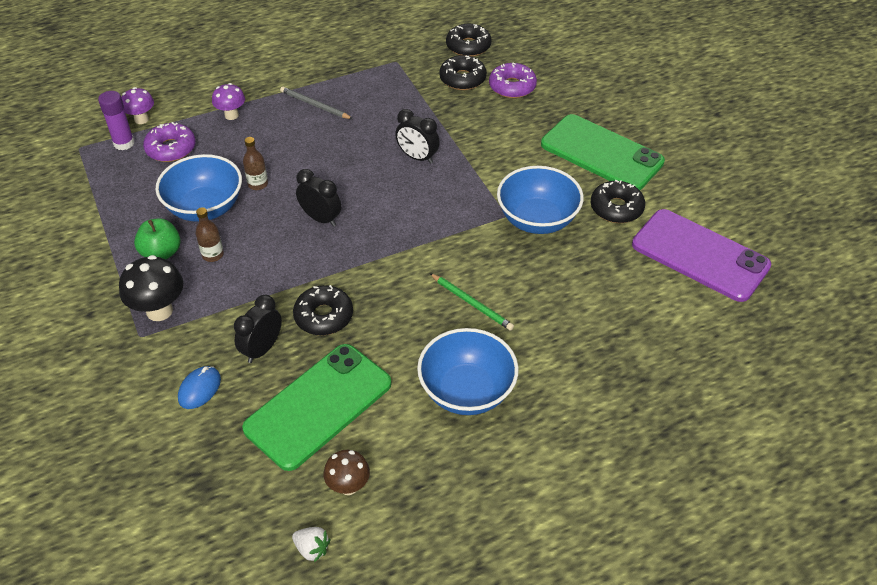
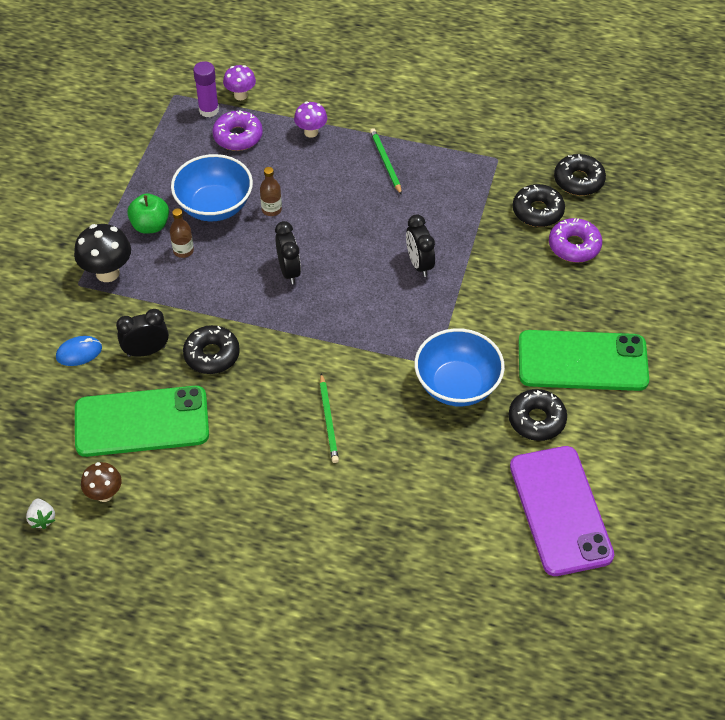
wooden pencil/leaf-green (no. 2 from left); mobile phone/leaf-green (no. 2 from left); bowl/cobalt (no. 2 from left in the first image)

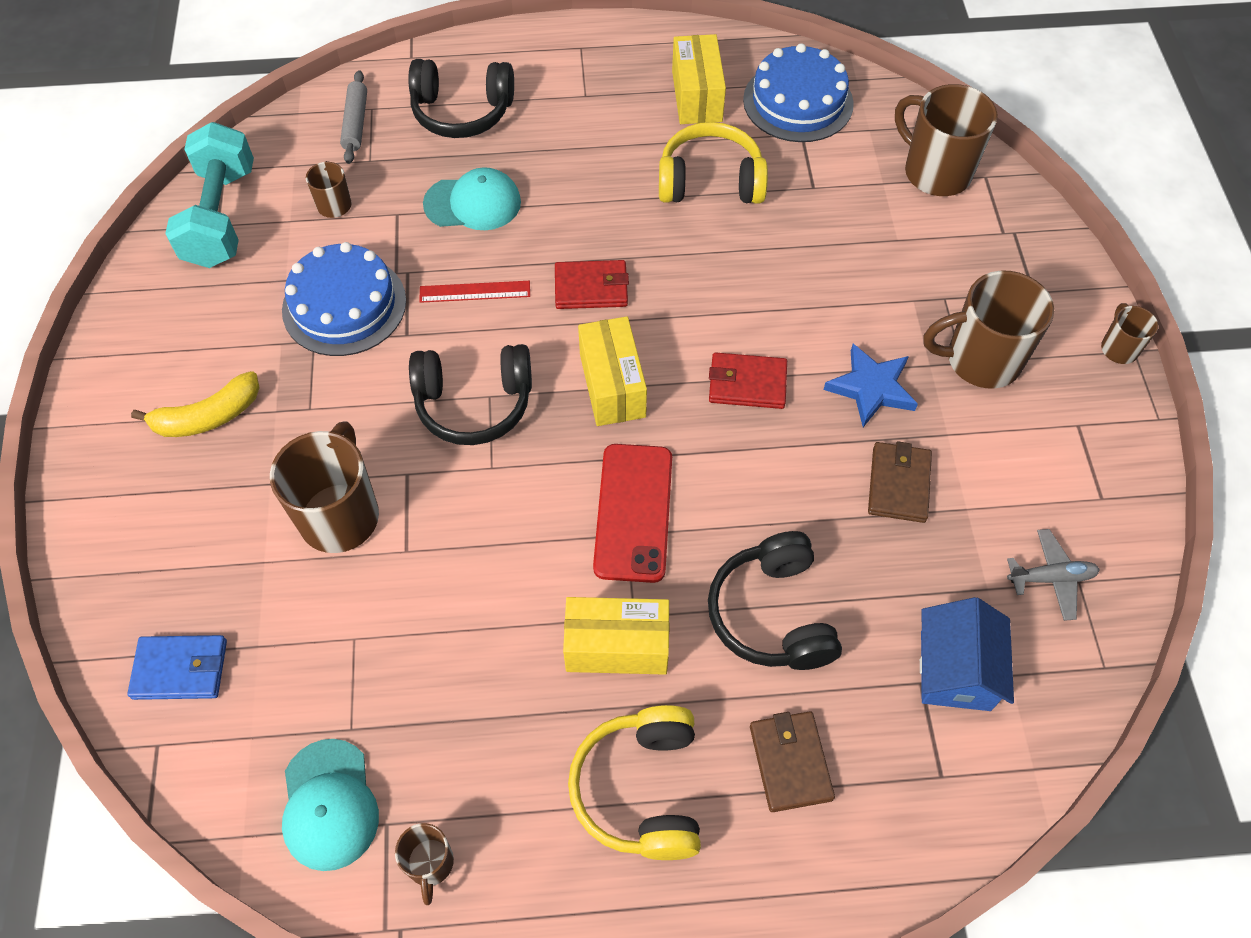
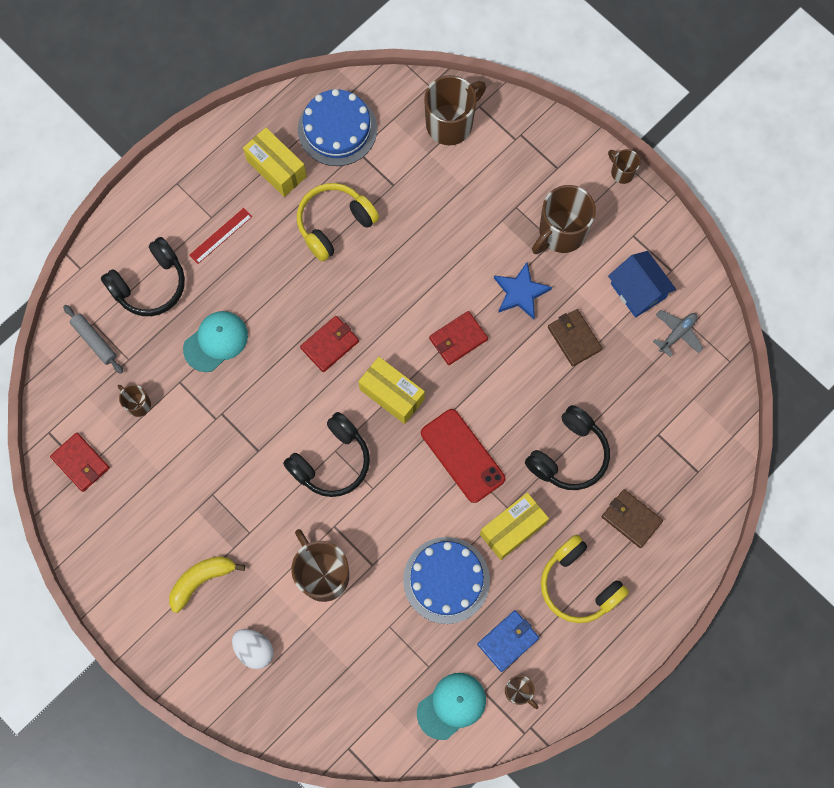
tea mug/brown (no. 3 from left); wallet/scarlet (no. 1 from left); layer cake/cobalt (no. 2 from left); ruler/scarlet; toy banana/bright yellow; over-ear headphones/black (no. 3 from left); cottage/cobalt; wallet/cobalt; baseball cap/teal (no. 2 from left); egg shape/snow-white

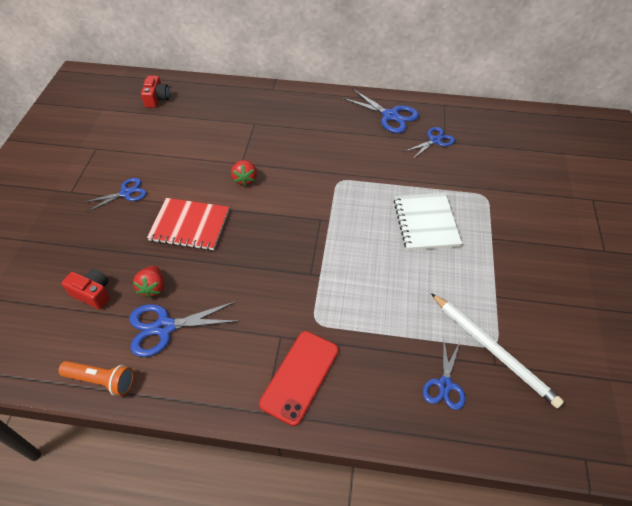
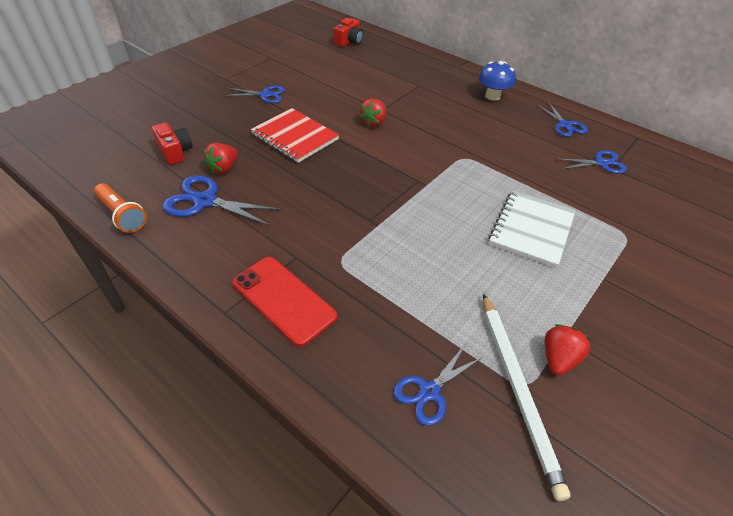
scissors/cobalt (no. 4 from left); mobile phone/scarlet; toadstool/cobalt; toy strawberry/scarlet (no. 3 from left)

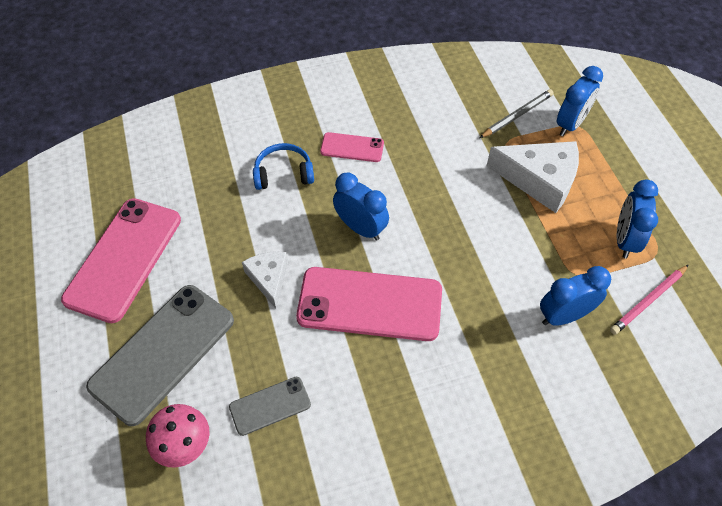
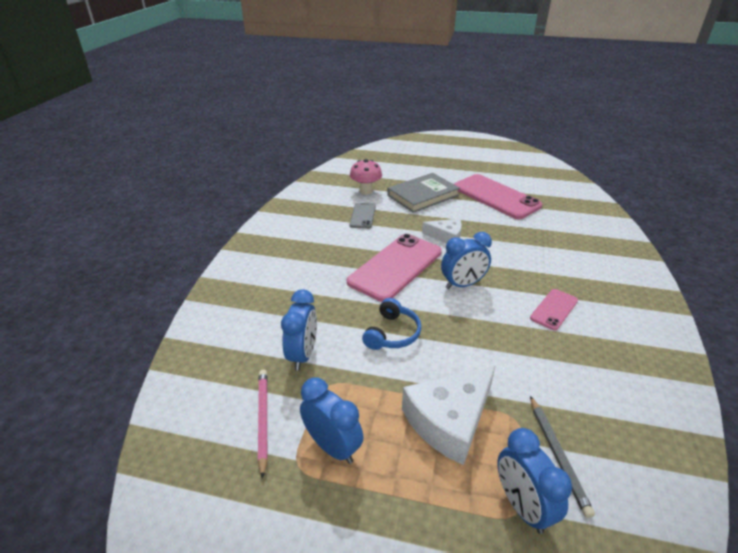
over-ear headphones/cobalt; hardcover/grey

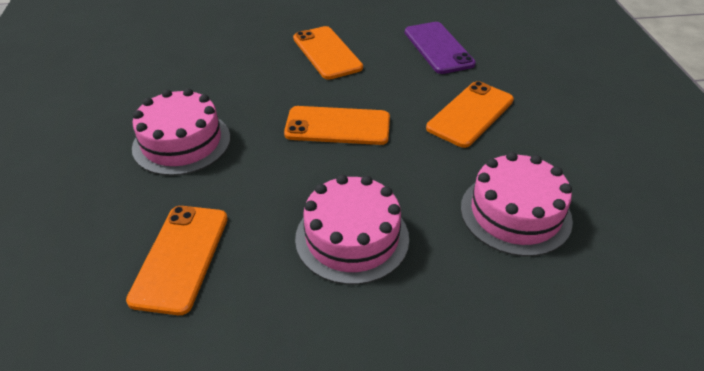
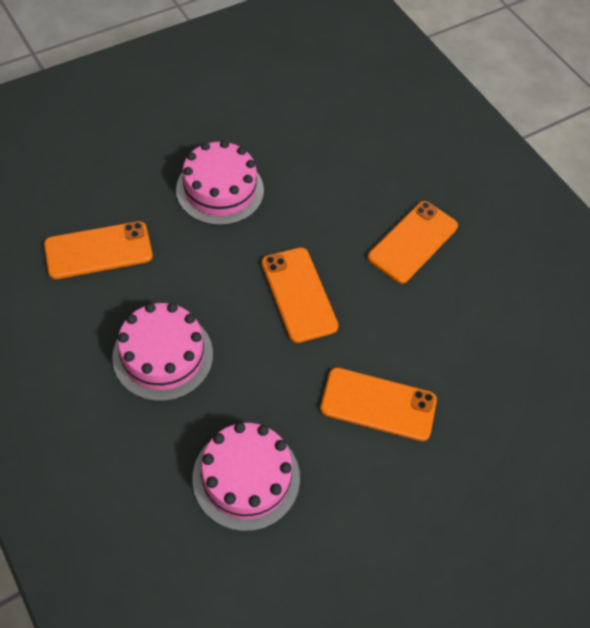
mobile phone/purple

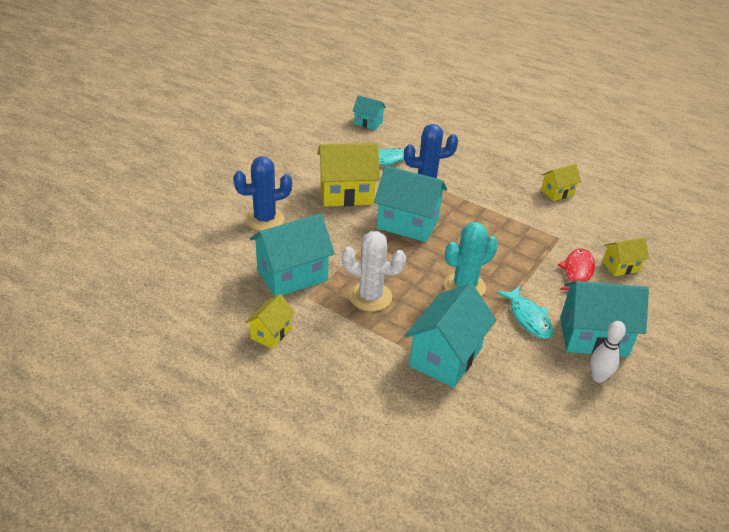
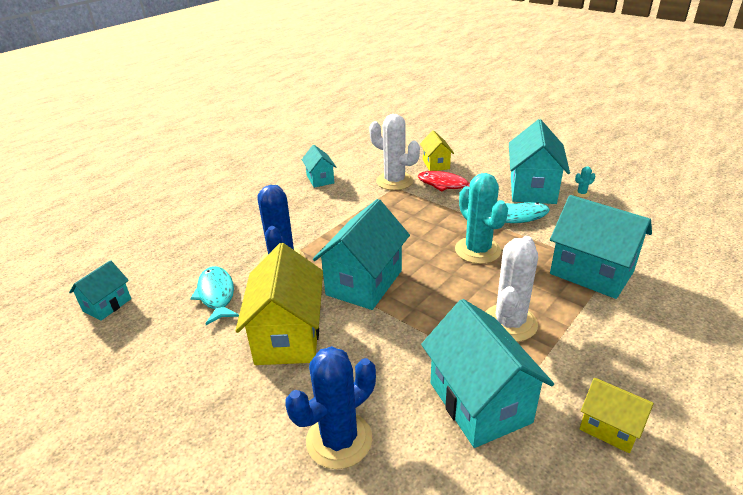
cactus/cobalt (no. 2 from left); cottage/teal (no. 2 from left); cactus/teal (no. 2 from left); cactus/snow-white (no. 1 from left)

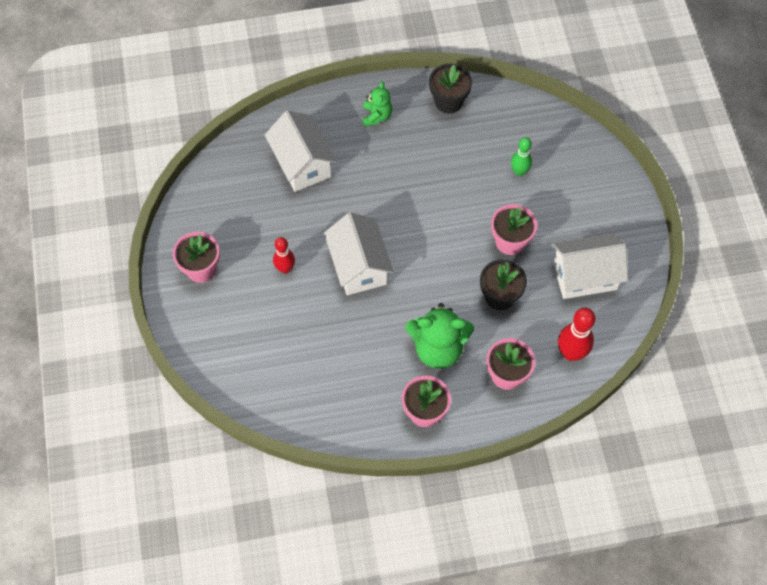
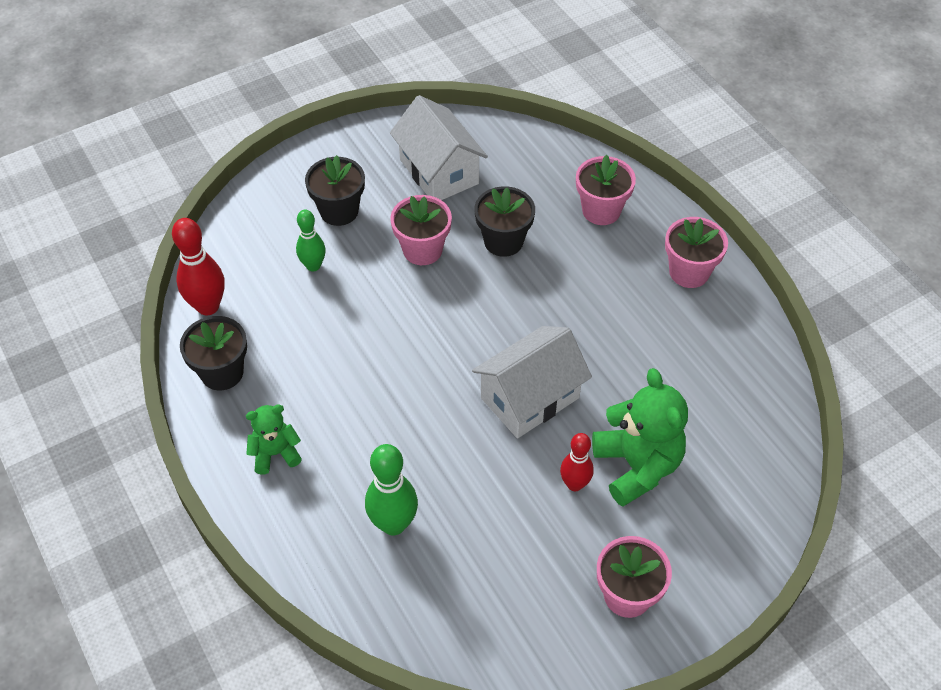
tenpin/leaf-green (no. 2 from left); teddy/leaf-green (no. 2 from left); tenpin/scarlet (no. 1 from left); potted plant/black (no. 2 from left)

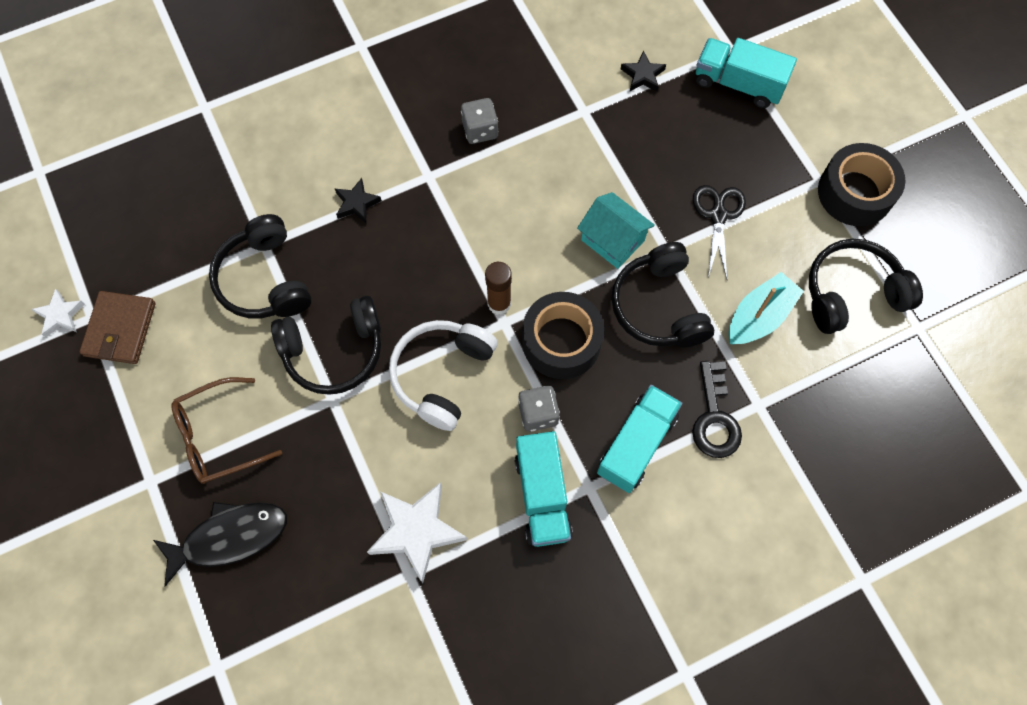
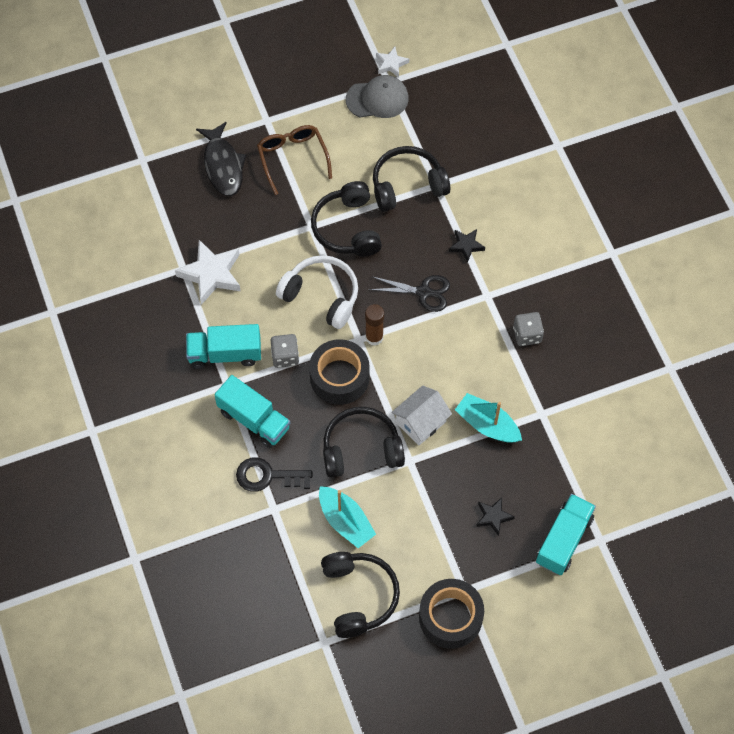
star shape/black (no. 2 from left); scissors/black; cottage/snow-white; baseball cap/grey; toy boat/teal (no. 2 from left)

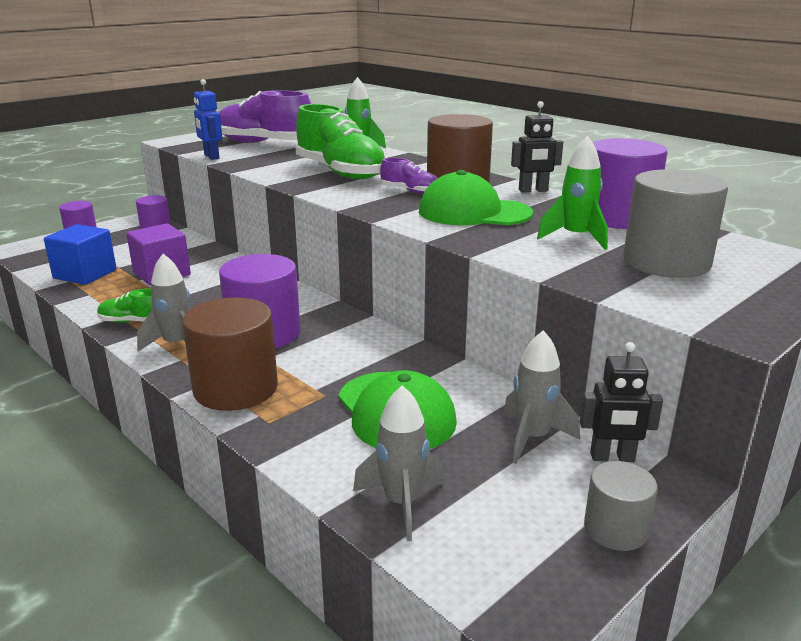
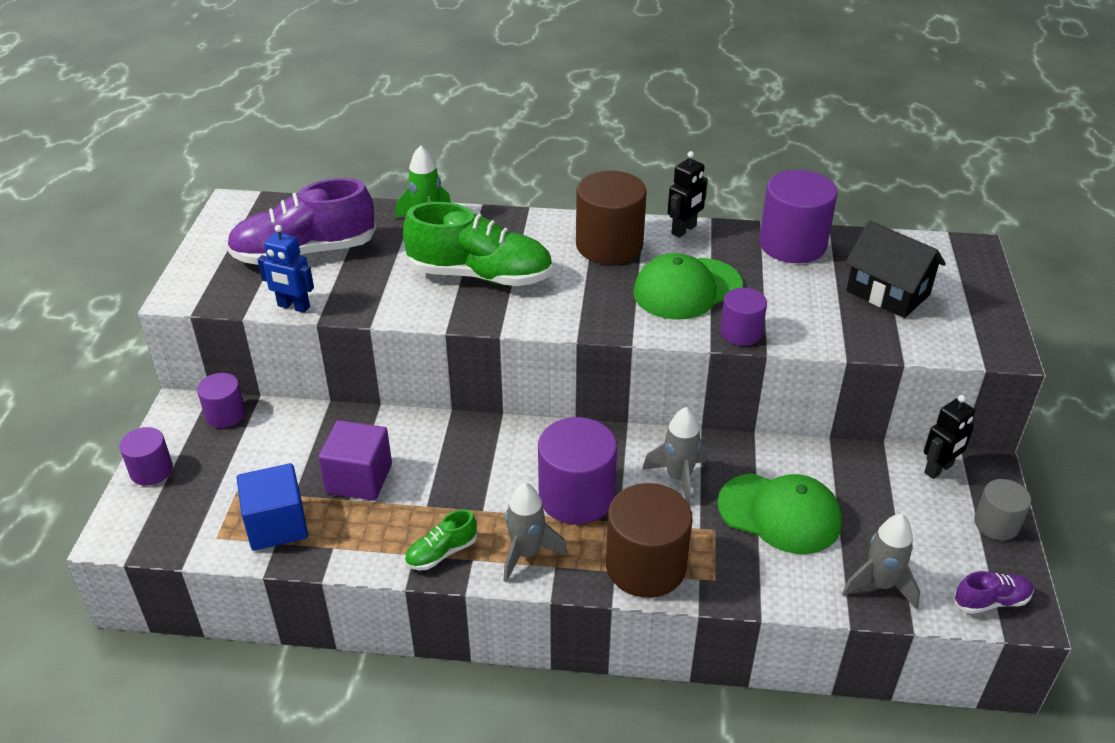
rocket/leaf-green (no. 2 from left in the first image); shoe/purple (no. 2 from left); cottage/black; rocket/grey (no. 2 from left); cylinder/purple (no. 4 from left)

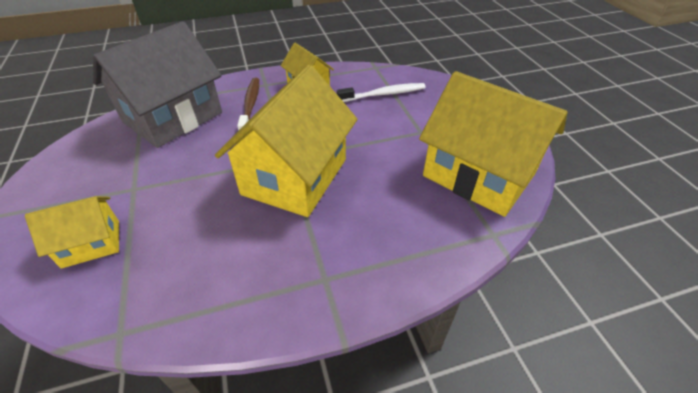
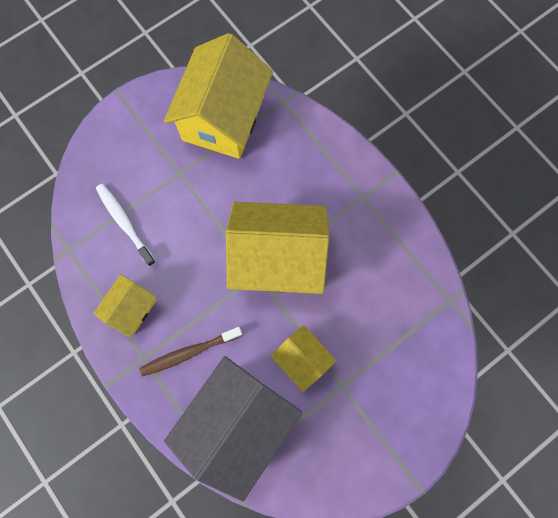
cottage/grey; cottage/bright yellow (no. 4 from left)

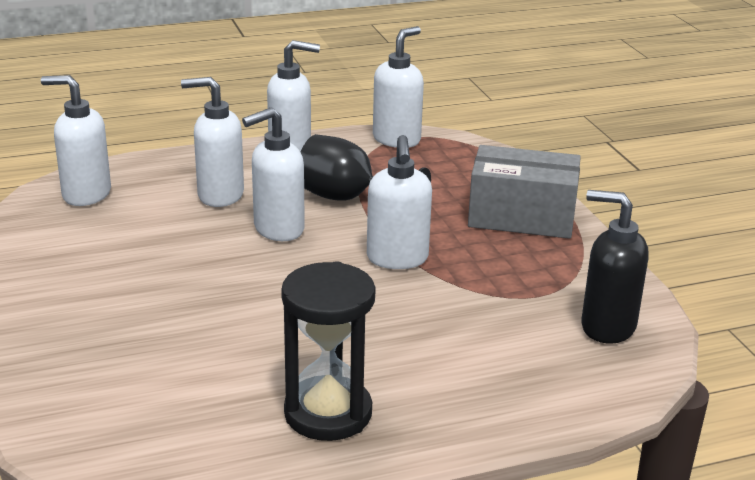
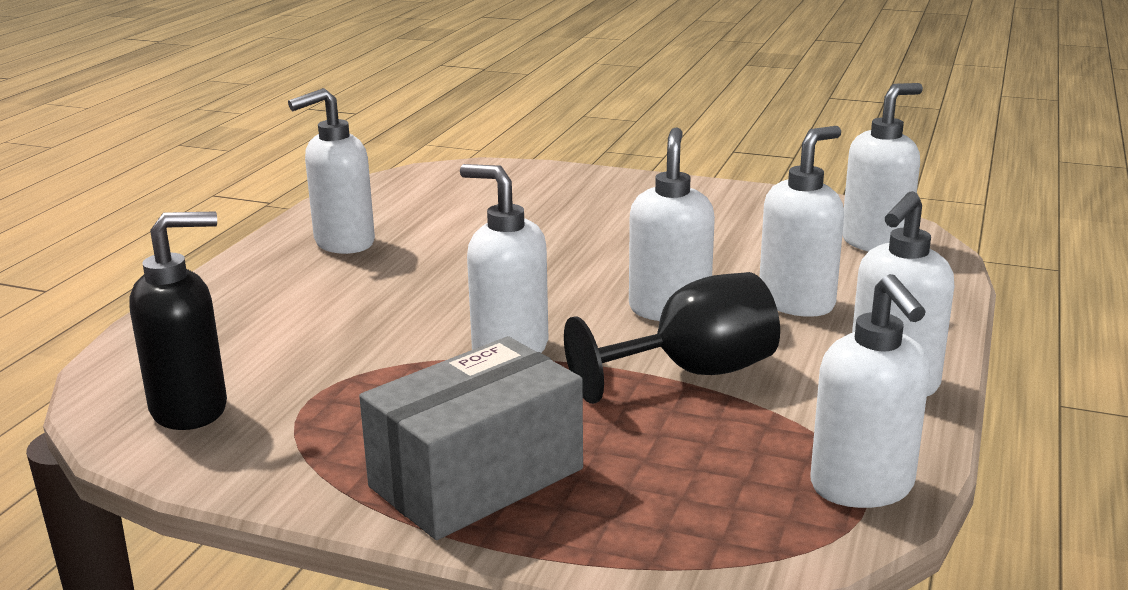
soap pump/snow-white (no. 1 from left)

